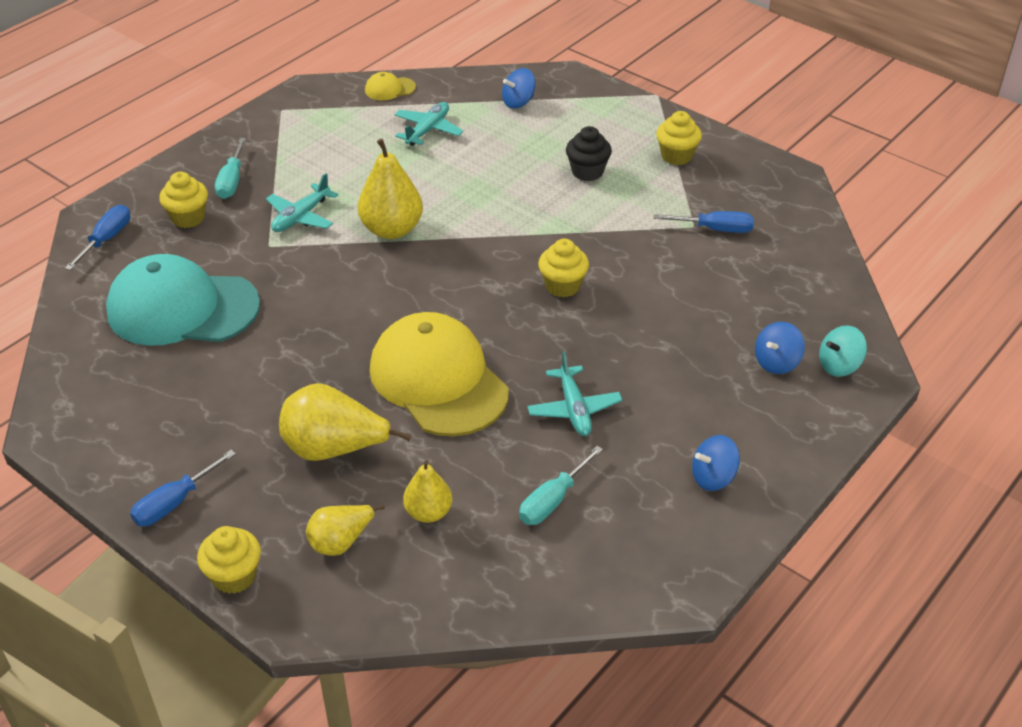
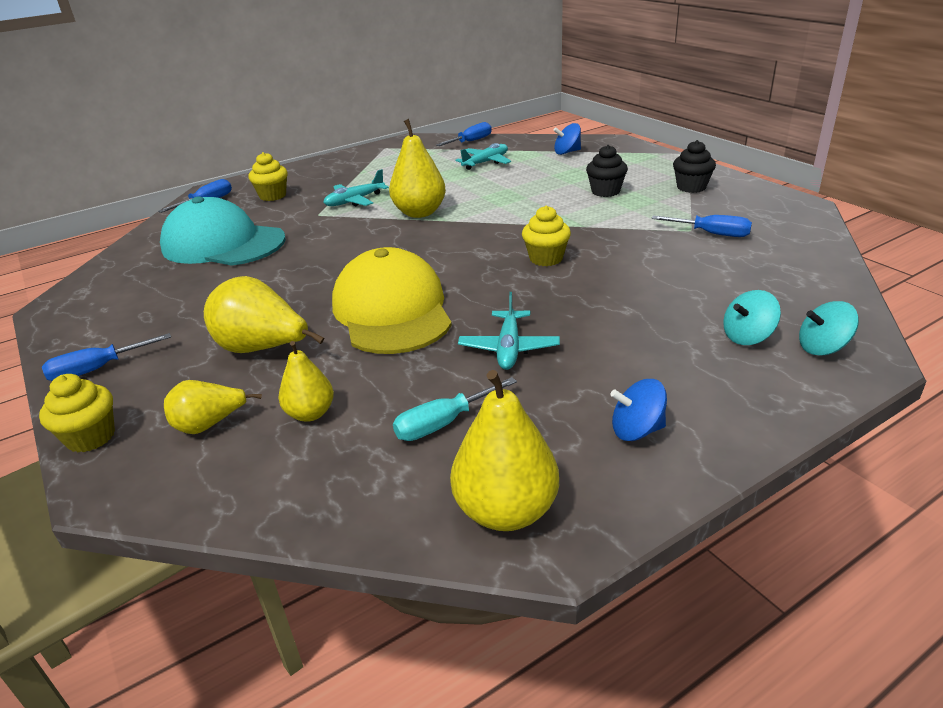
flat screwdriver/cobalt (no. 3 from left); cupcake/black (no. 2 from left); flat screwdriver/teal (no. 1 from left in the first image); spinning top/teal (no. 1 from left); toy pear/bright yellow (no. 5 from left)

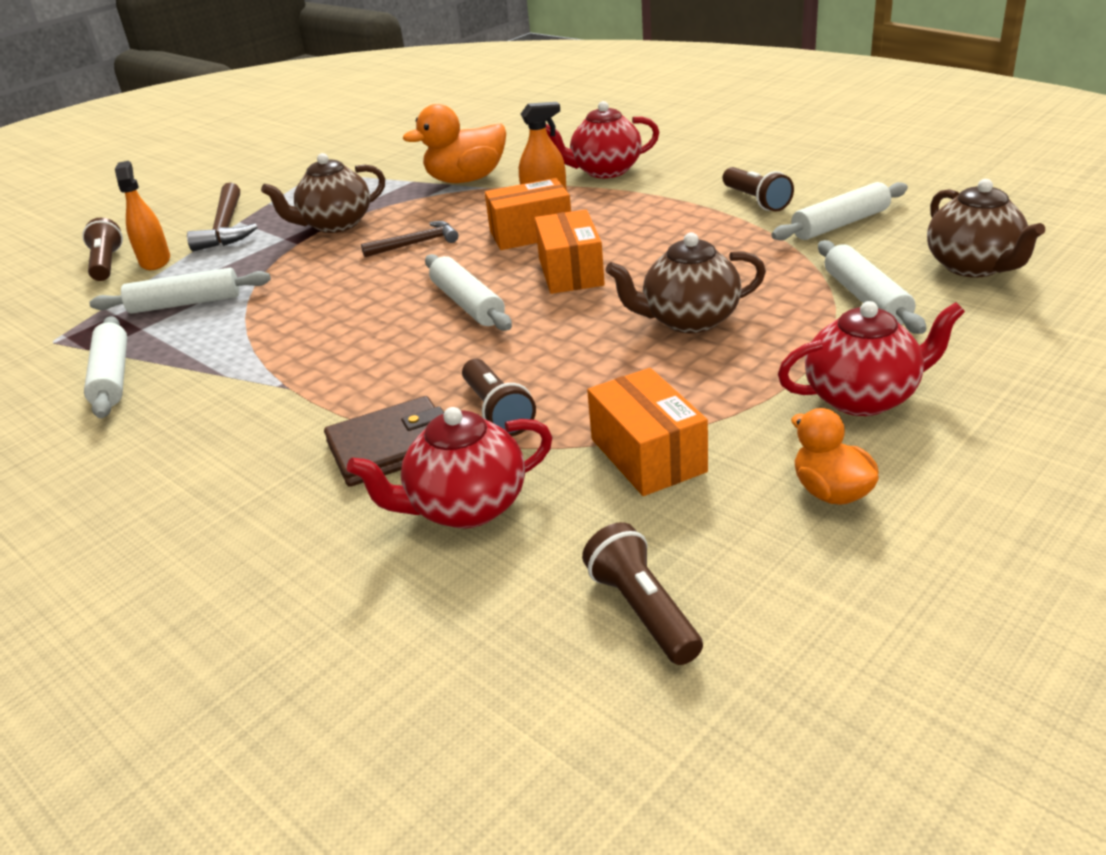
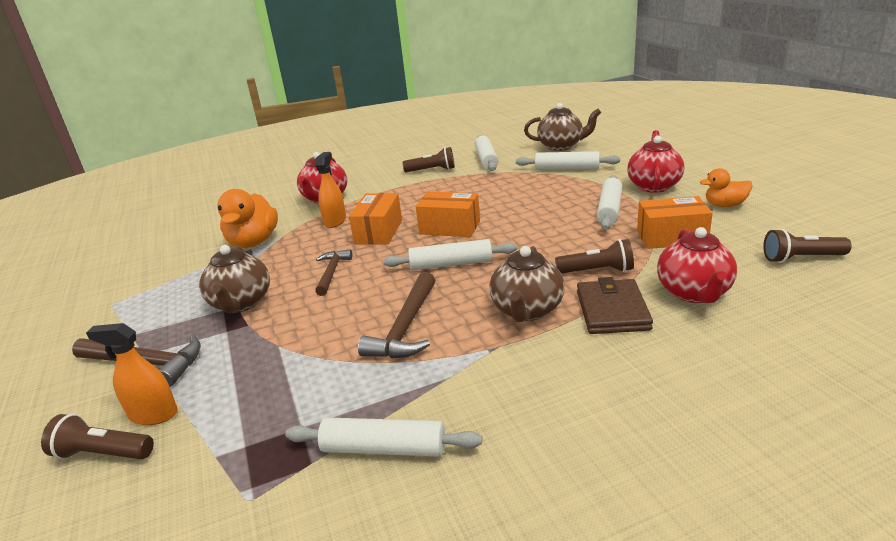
tea pot/brown (no. 2 from left); rolling pin/snow-white (no. 5 from left); carpenter's hammer/brown (no. 3 from left)

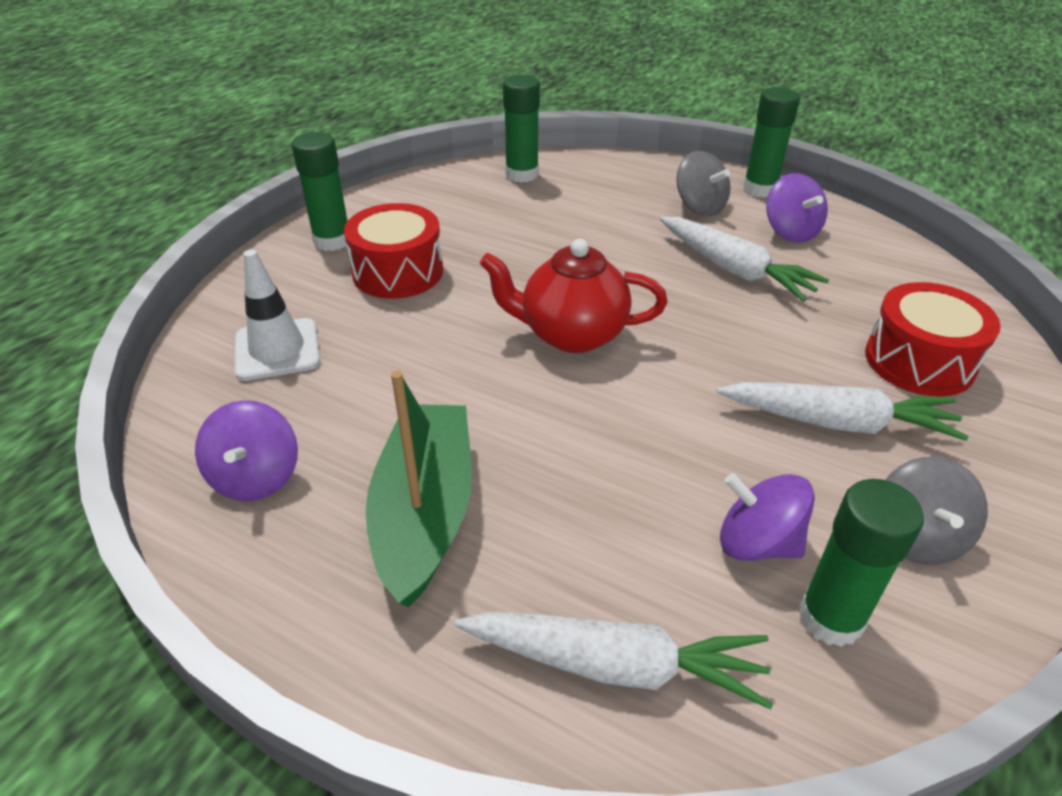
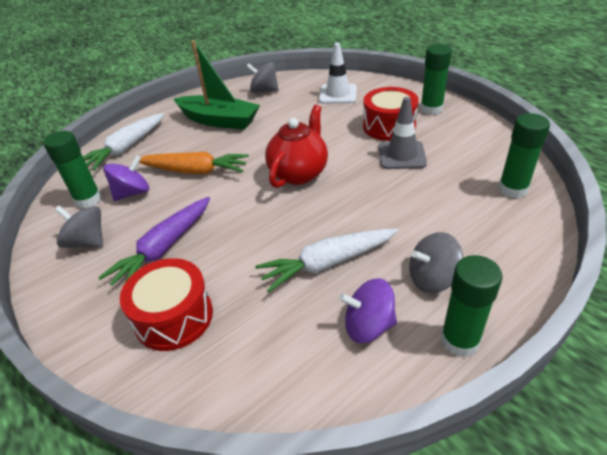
carrot/purple; spinning top/grey (no. 2 from left); safety cone/grey; carrot/bright orange

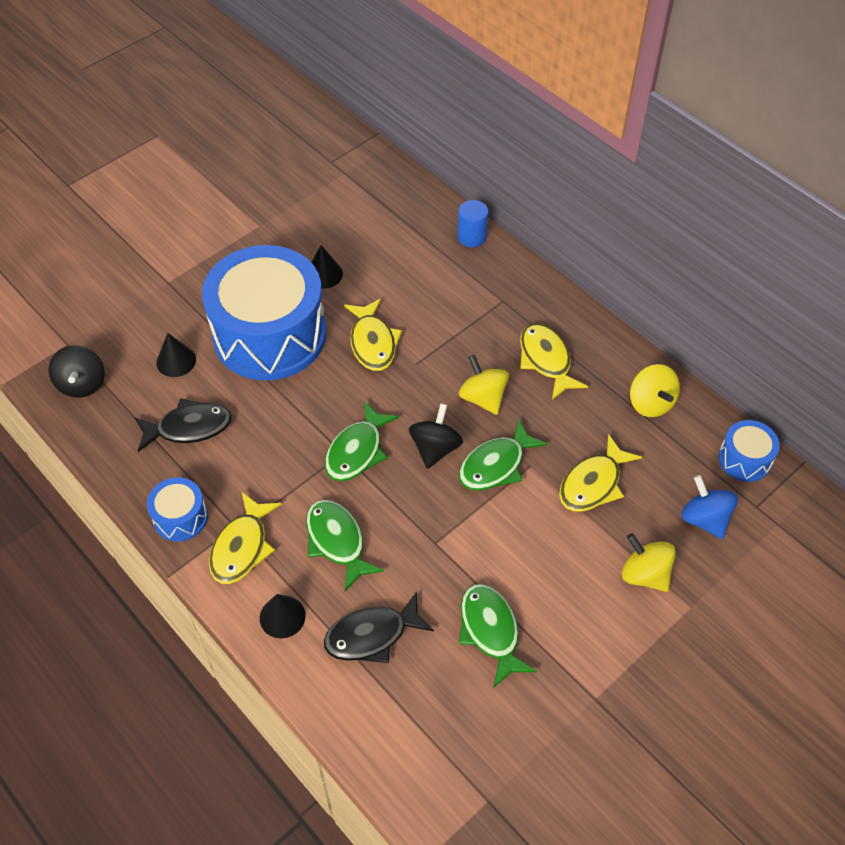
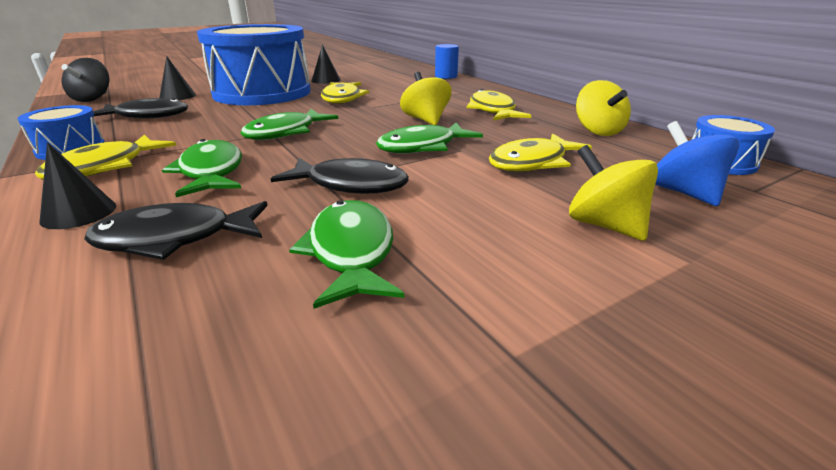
spinning top/black (no. 2 from left in the first image); fish/black (no. 3 from left)

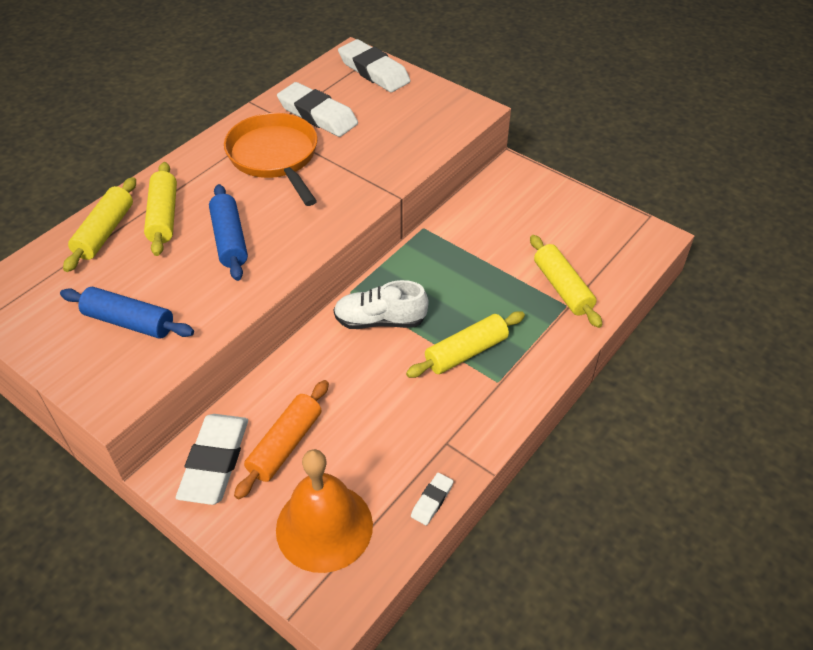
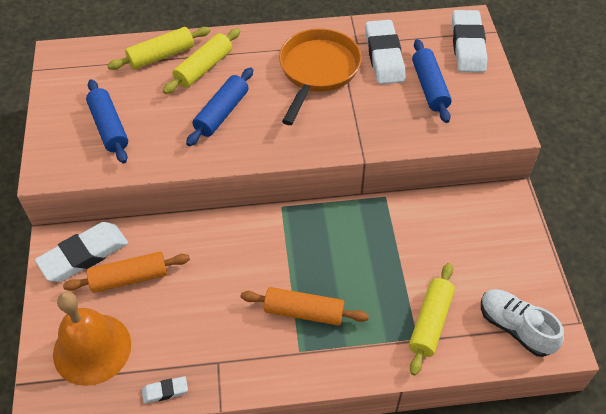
shoe/snow-white; rolling pin/bright orange (no. 2 from left); rolling pin/cobalt (no. 3 from left)

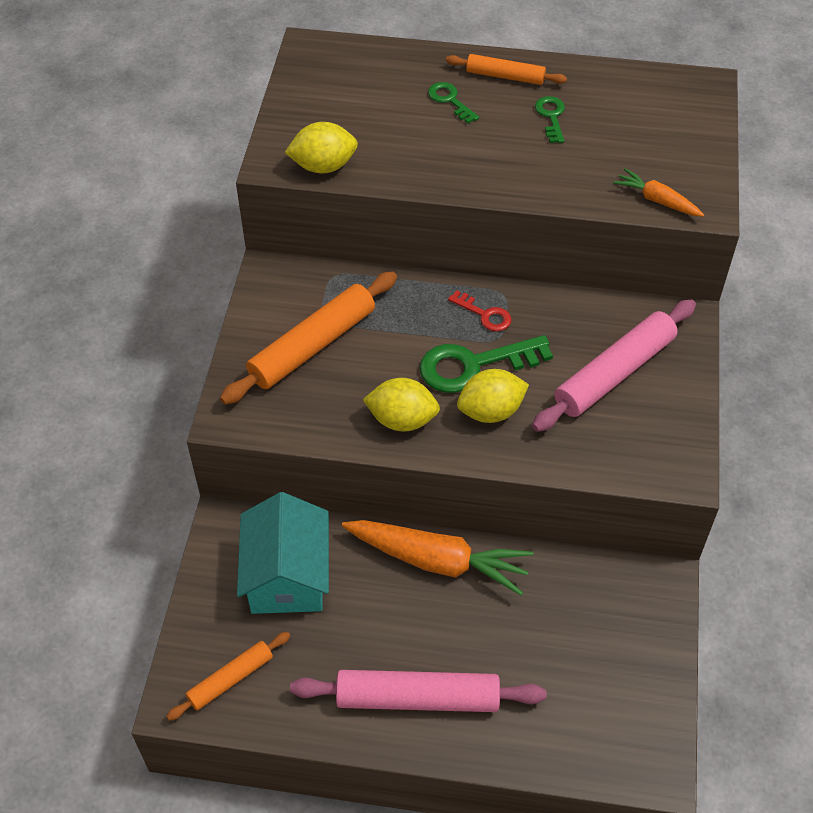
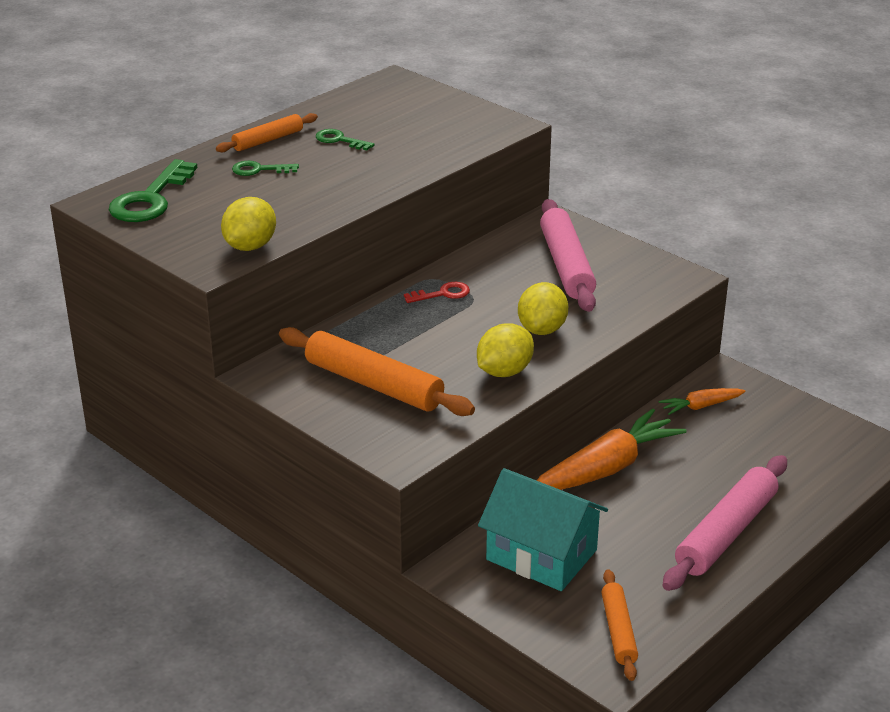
carrot/bright orange (no. 2 from left); rolling pin/bright orange (no. 2 from left); latchkey/leaf-green (no. 1 from left)

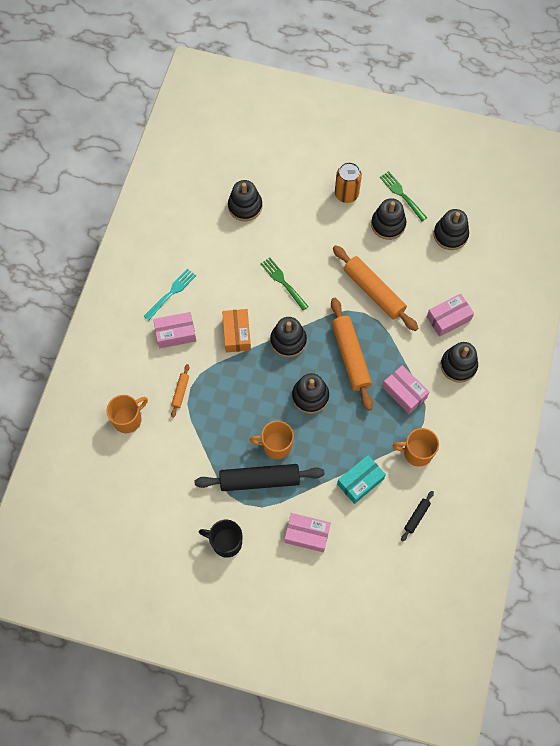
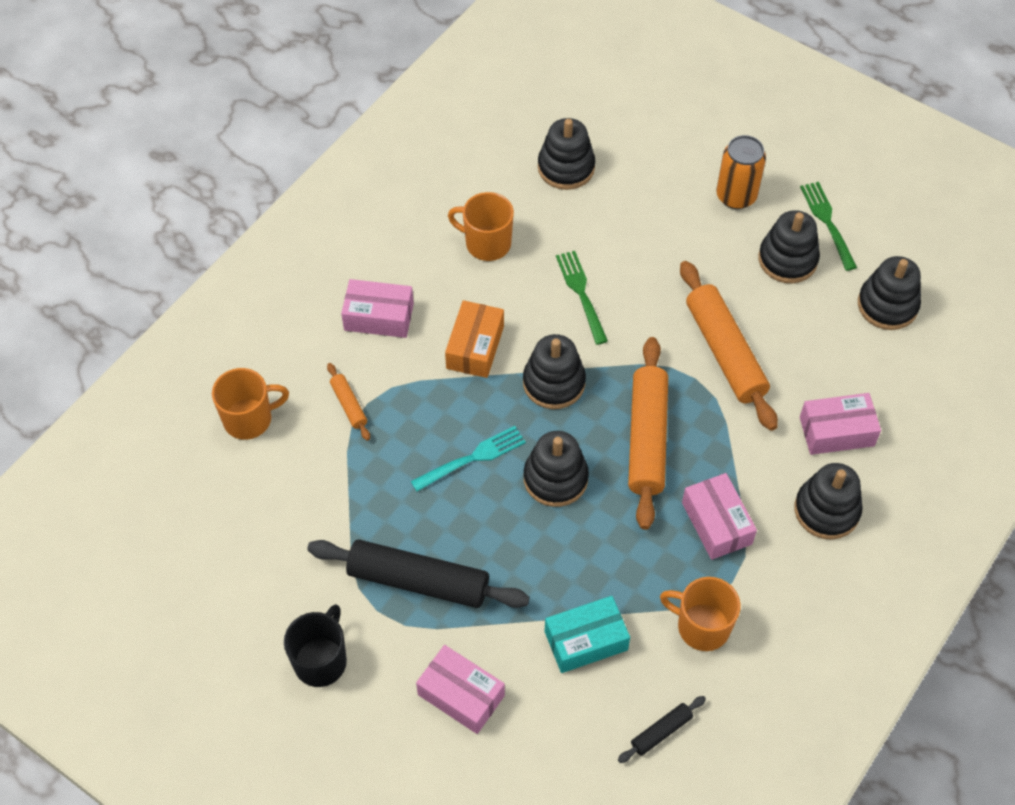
fork/teal; rolling pin/bright orange (no. 1 from left); tea mug/bright orange (no. 2 from left); tea mug/black

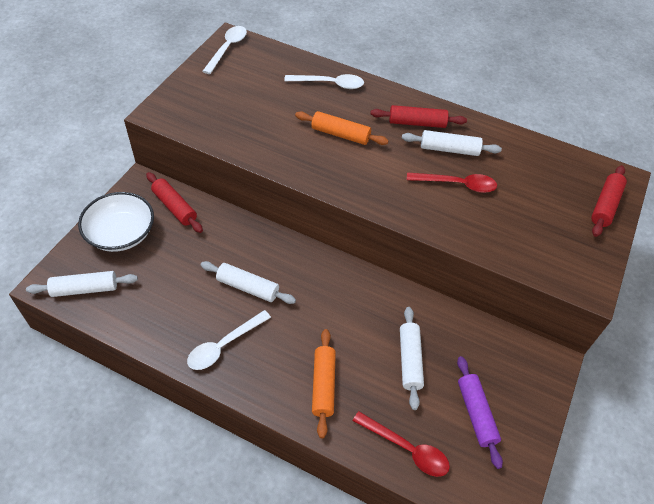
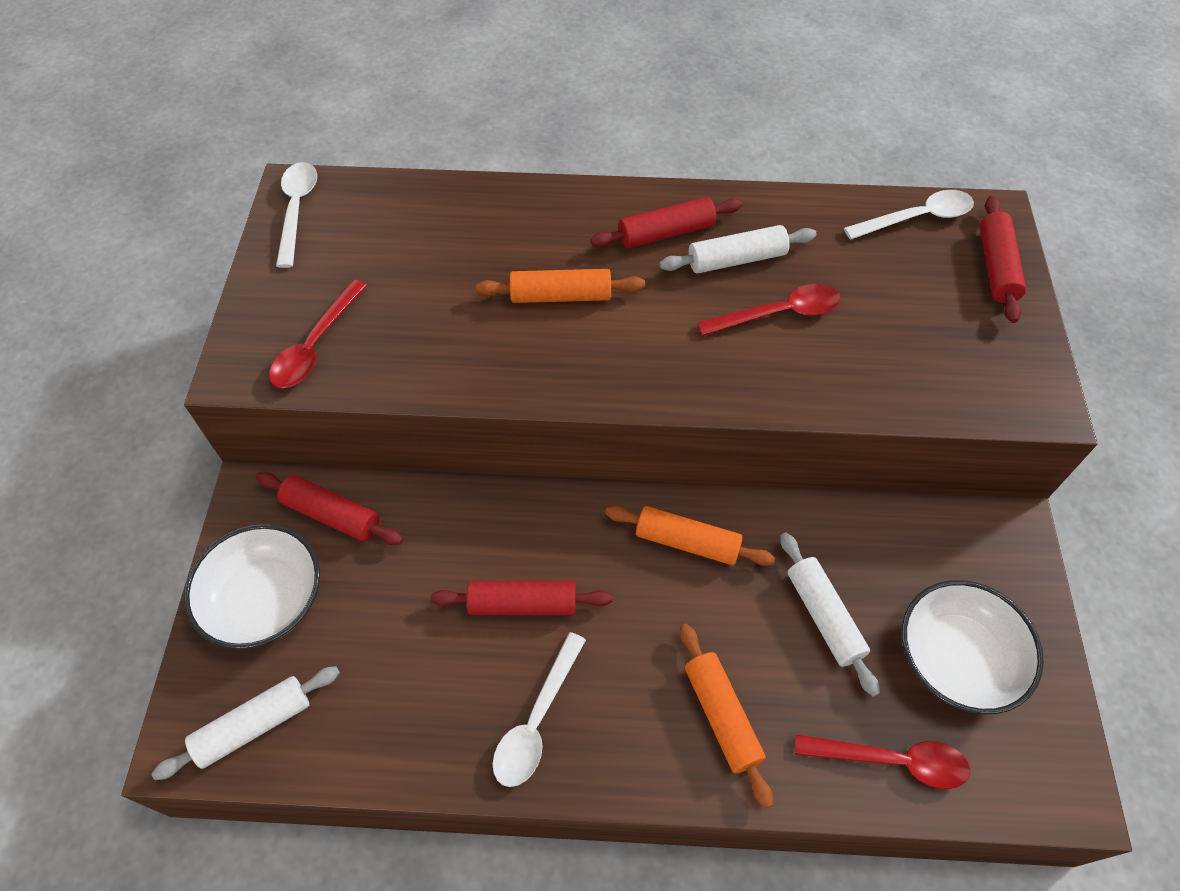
teaspoon/snow-white (no. 3 from left); rolling pin/scarlet (no. 2 from left); bowl/snow-white (no. 2 from left); teaspoon/scarlet (no. 1 from left); rolling pin/bright orange (no. 2 from left)

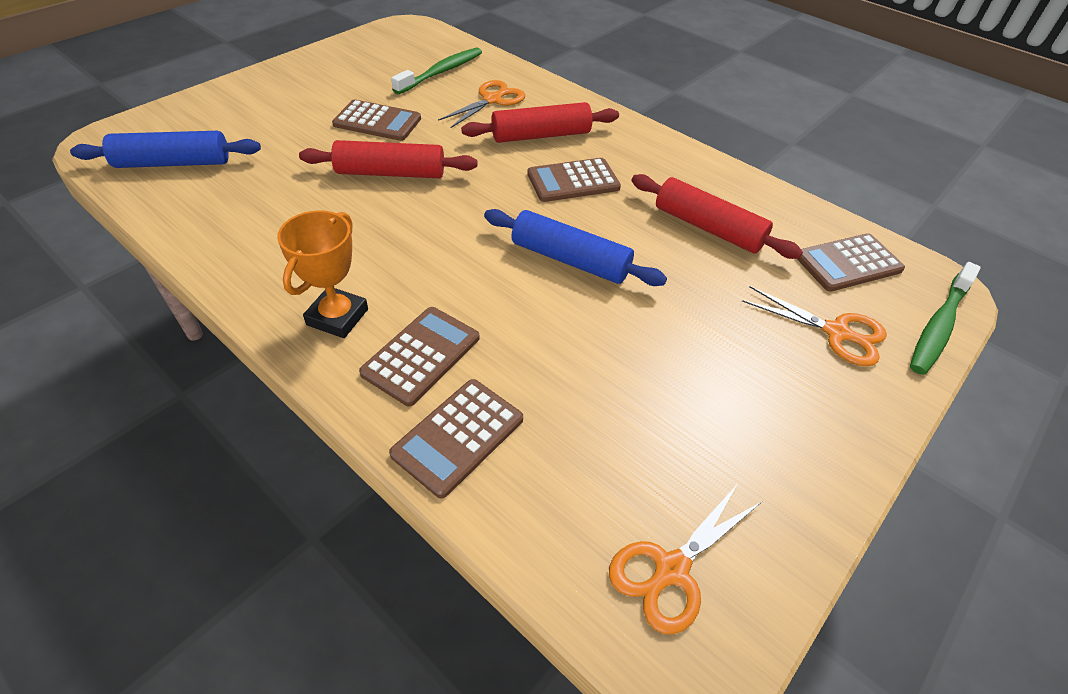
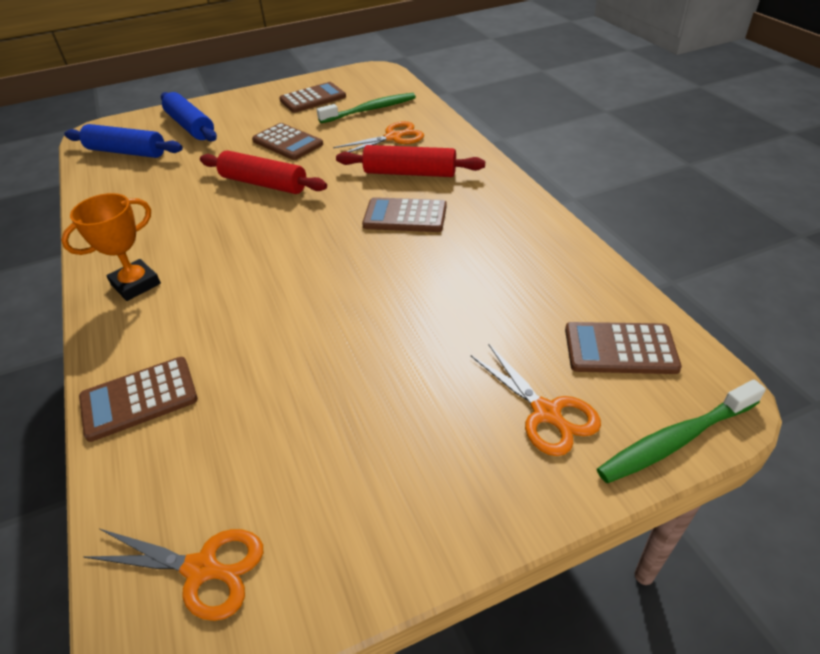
rolling pin/scarlet (no. 3 from left in the first image); rolling pin/cobalt (no. 2 from left); calculator/brown (no. 3 from left); scissors/bright orange (no. 1 from left)

